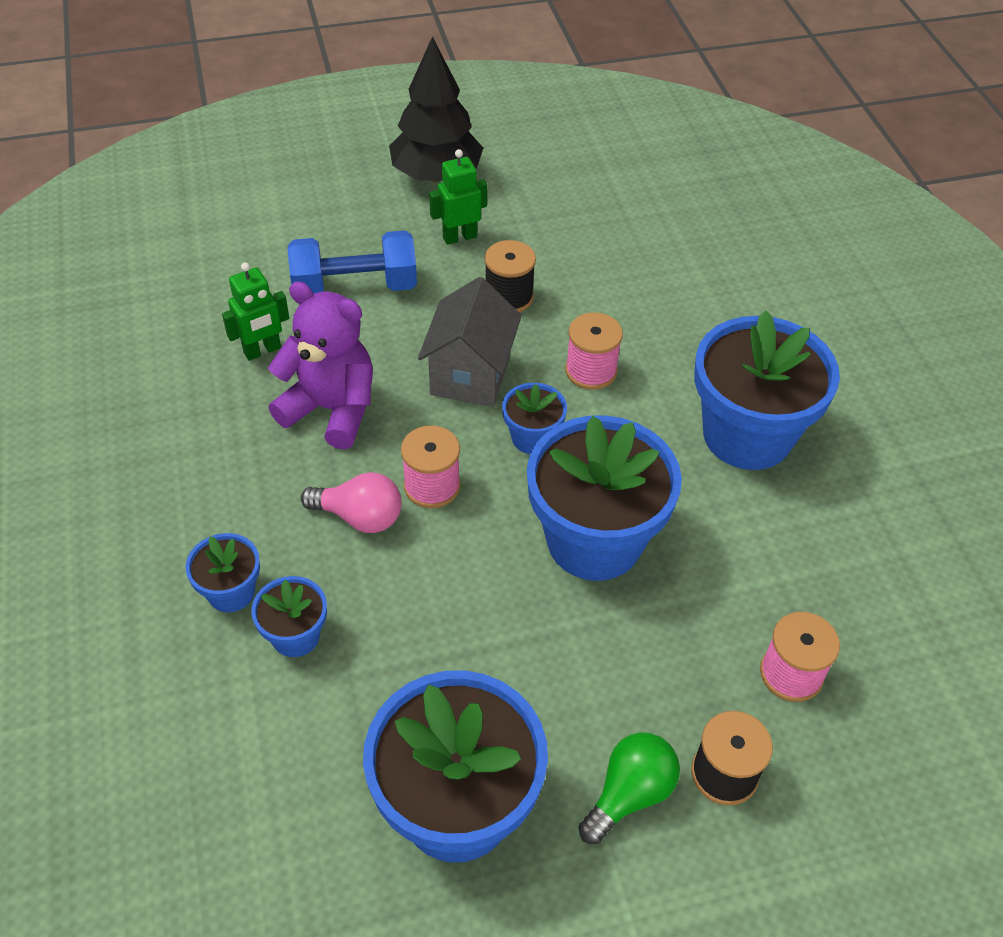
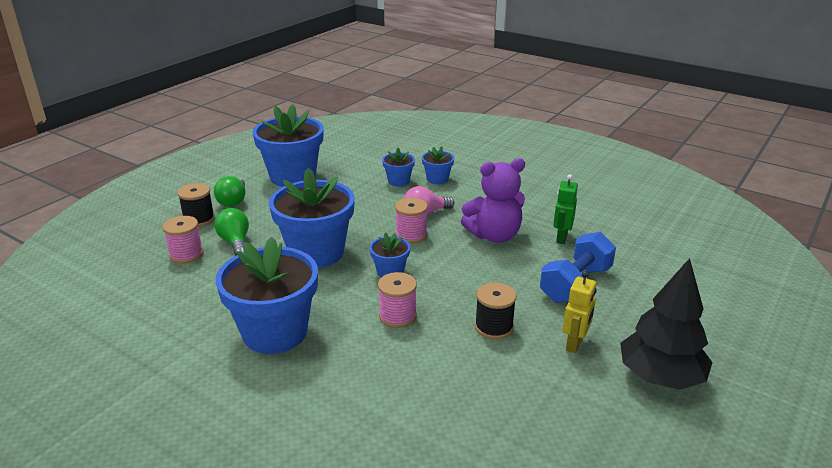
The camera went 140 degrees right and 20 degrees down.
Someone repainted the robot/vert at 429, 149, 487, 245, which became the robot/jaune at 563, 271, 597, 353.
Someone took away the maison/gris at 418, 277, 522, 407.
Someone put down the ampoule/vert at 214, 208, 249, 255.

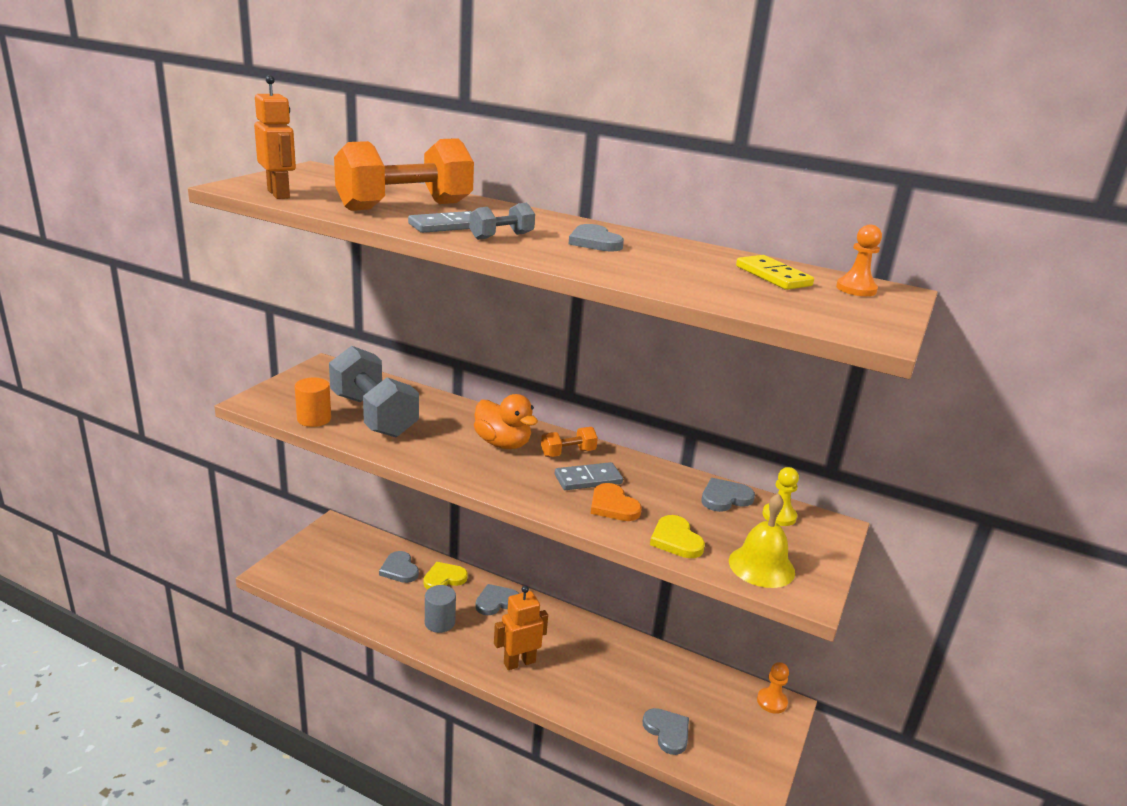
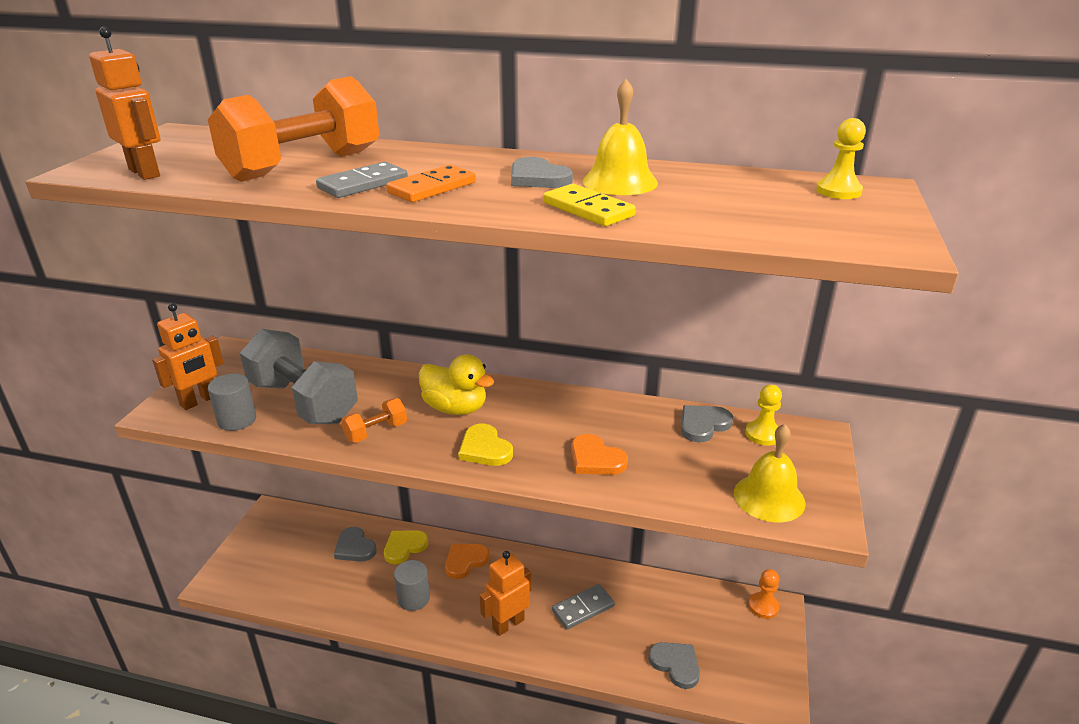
The camera went 10 degrees left and 5 degrees up.
Someone swapped the haltère/gris at 469, 203, 535, 240 for the domino/orange at 386, 165, 476, 202.
Someone repainted the pion/orange at 836, 224, 882, 296, which became the pion/jaune at 816, 118, 866, 199.
Someone carried the domino/jaune from 736, 255, 814, 290 to 543, 184, 636, 226.
Someone repainted the cylindre/orange at 295, 378, 331, 427, which became the cylindre/gris at 208, 373, 256, 431.
Someone repainted the canard/orange at 474, 394, 538, 449, which became the canard/jaune at 419, 354, 494, 415.
Someone carried the haltère/orange from 541, 427, 598, 457 to 341, 398, 407, 443.
Someone carried the domino/gris from 555, 462, 623, 490 to 552, 584, 615, 630.
Someone carried the cœur/jaune from 650, 515, 705, 558 to 458, 424, 513, 466.
Someone repainted the cœur/gris at 475, 584, 519, 615, which became the cœur/orange at 445, 544, 490, 579.
Someone put down the cloche/jaune at 583, 79, 658, 195.
Someone put down the robot/orange at 152, 303, 224, 410.

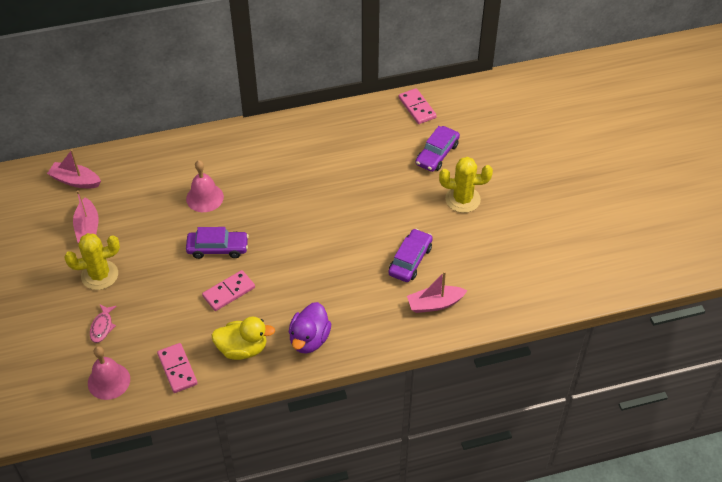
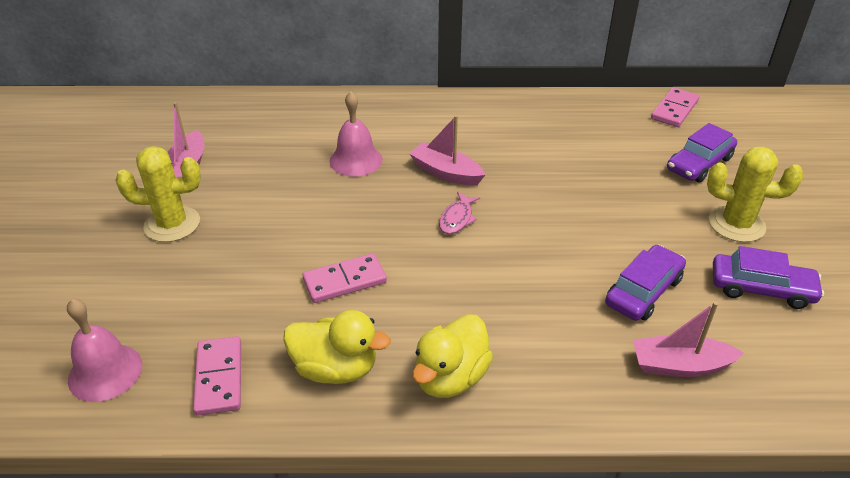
The camera went 15 degrees right and 10 degrees down.
Someone rotated the domino/rose at 399, 88, 437, 124 by 45 degrees clockwise.
Someone carried the bateau/rose from 47, 149, 101, 188 to 409, 115, 485, 185.
Someone carried the voiture/violet from 186, 227, 249, 259 to 713, 246, 824, 309.
Someone repainted the canard/violet at 289, 302, 331, 354, which became the canard/jaune at 412, 314, 493, 398.
Someone carried the poisson/rose from 90, 304, 117, 343 to 439, 192, 480, 234.

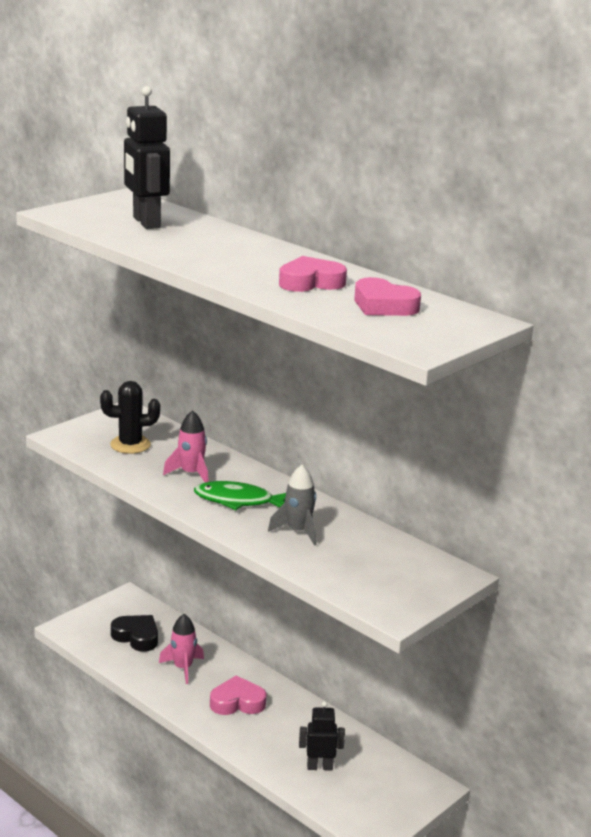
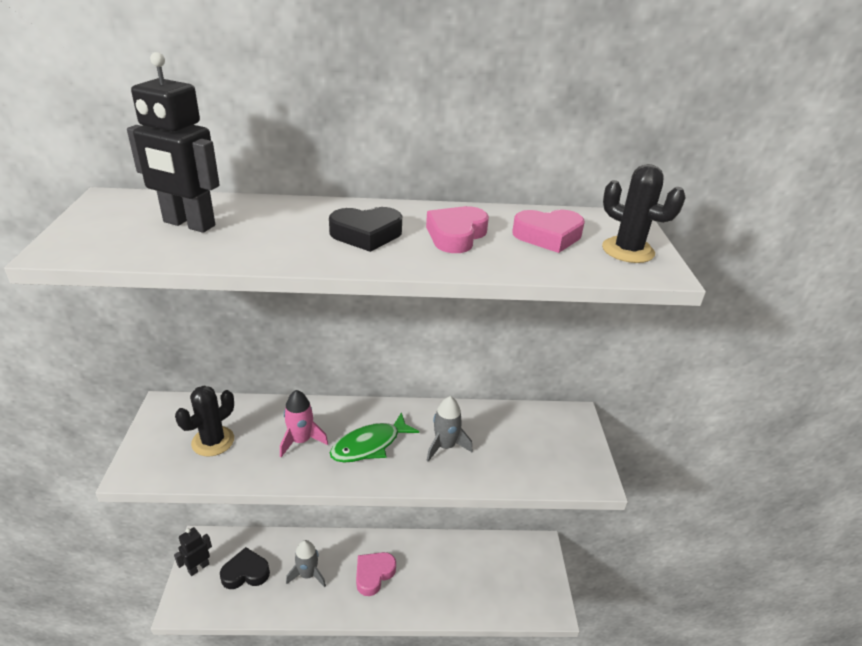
The camera went 45 degrees left and 10 degrees up.
Someone repainted the fusée/rose at 159, 614, 204, 684, which became the fusée/gris at 286, 540, 326, 587.
Someone carried the robot/noir from 299, 701, 345, 771 to 174, 527, 212, 576.
Someone put down the cactus/noir at 602, 164, 686, 263.
Someone put down the cœur/noir at 329, 207, 402, 252.

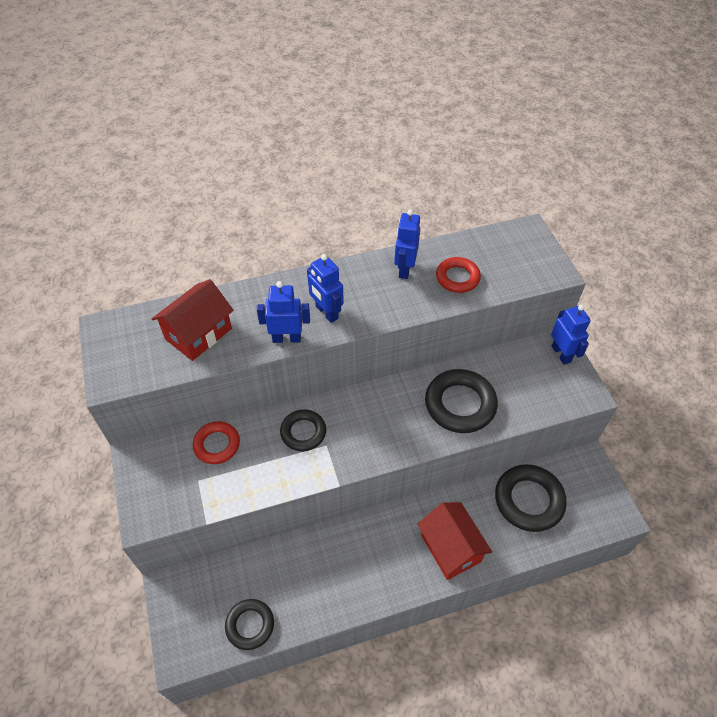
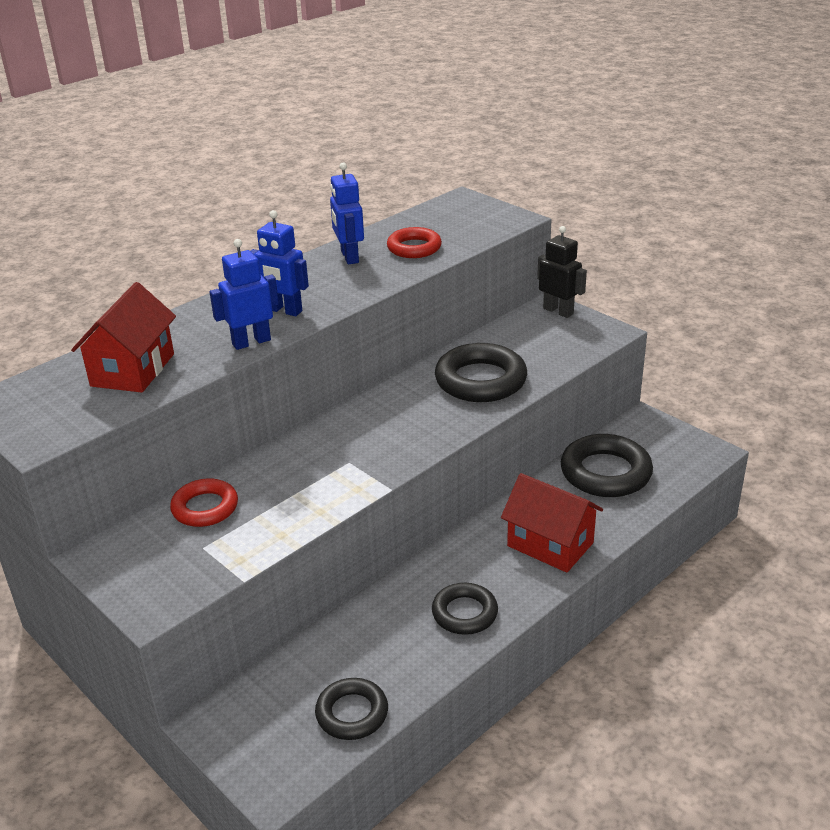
The camera went 25 degrees left and 20 degrees down.
Someone repainted the robot/bleu at 551, 305, 591, 365, which became the robot/noir at 537, 226, 587, 318.
Someone carried the anneau/noir from 280, 409, 326, 451 to 432, 583, 498, 635.

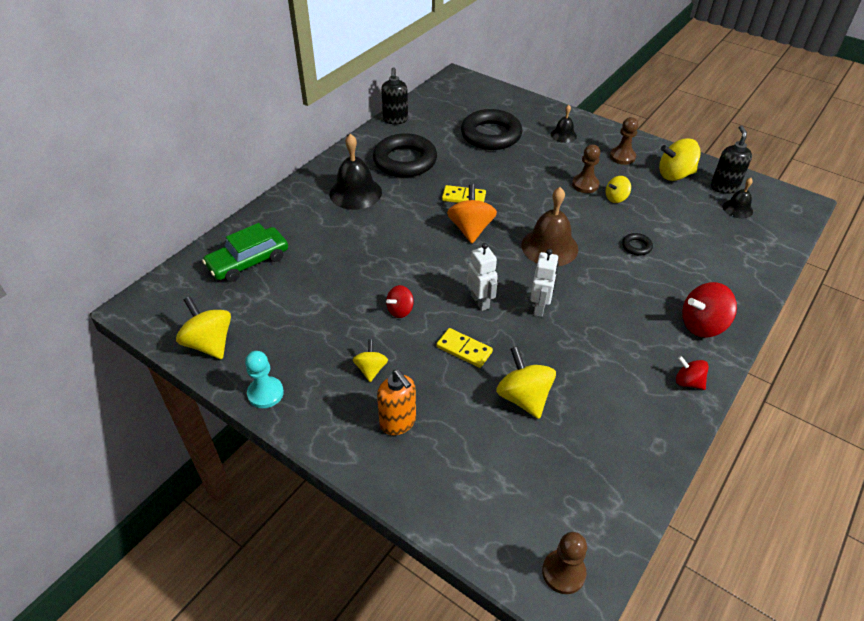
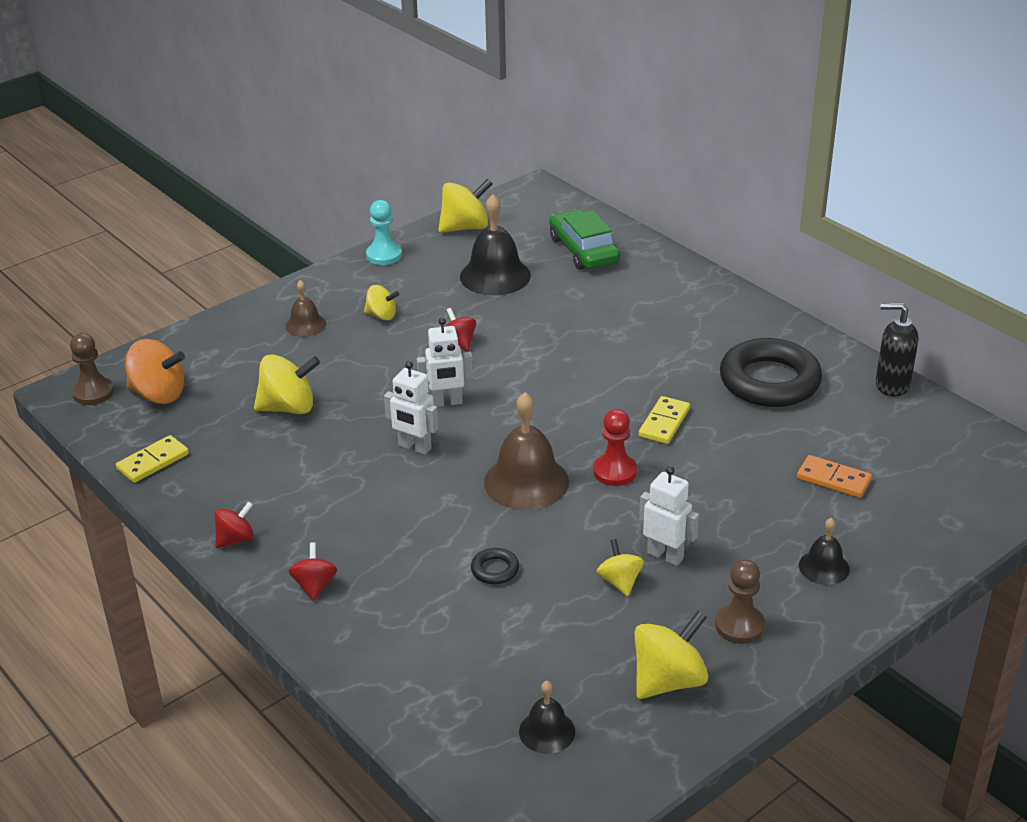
The camera went 105 degrees right and 10 degrees down.
Someone swapped the anneau/noir at 461, 109, 522, 150 for the domino/orange at 797, 455, 872, 498.
Someone took away the distributeur de savon/noir at 711, 125, 752, 194.
Someone carried the cloche/noir from 330, 134, 382, 210 to 460, 194, 531, 295.
Someone rotated the toupie/jaune at 659, 138, 701, 181 by 45 degrees clockwise.
Someone swapped the pion/marron at 572, 144, 600, 193 for the robot/blanc at 639, 466, 699, 566.
Someone carried the toupie/orange from 447, 184, 497, 244 to 125, 339, 185, 404.
Someone scaled the toupie/rouge at 682, 282, 737, 338 by 0.59.
Someone carried the domino/jaune from 436, 328, 493, 368 to 116, 435, 189, 483.
Someone swapped the distributeur de savon/orange at 377, 369, 416, 435 for the cloche/marron at 285, 280, 326, 337.
Someone put down the pion/rouge at 593, 409, 637, 486.

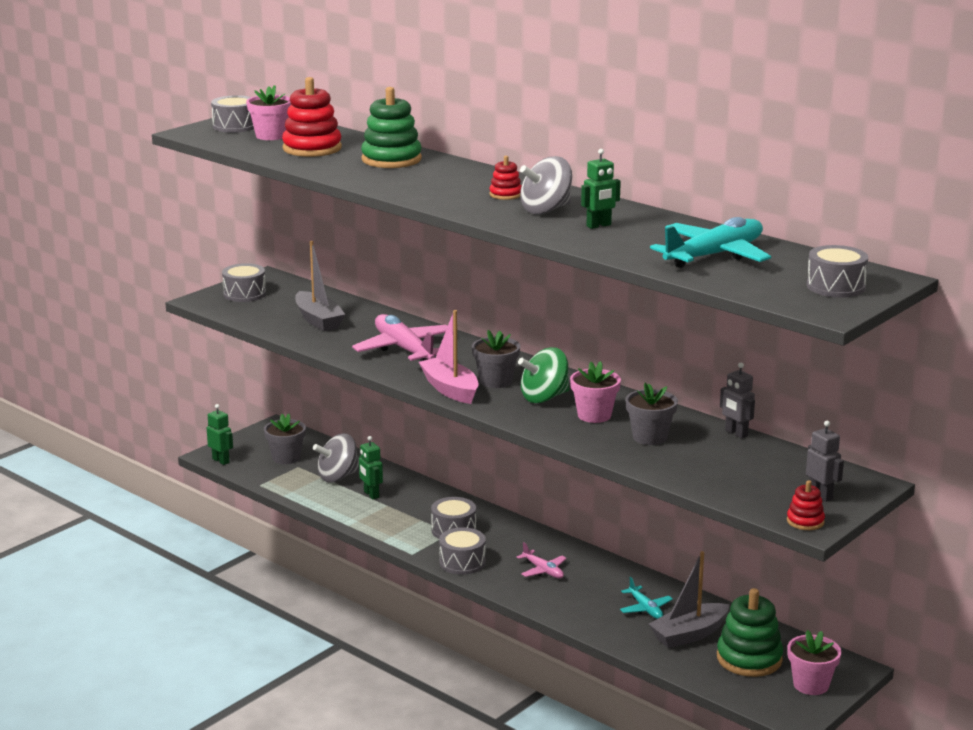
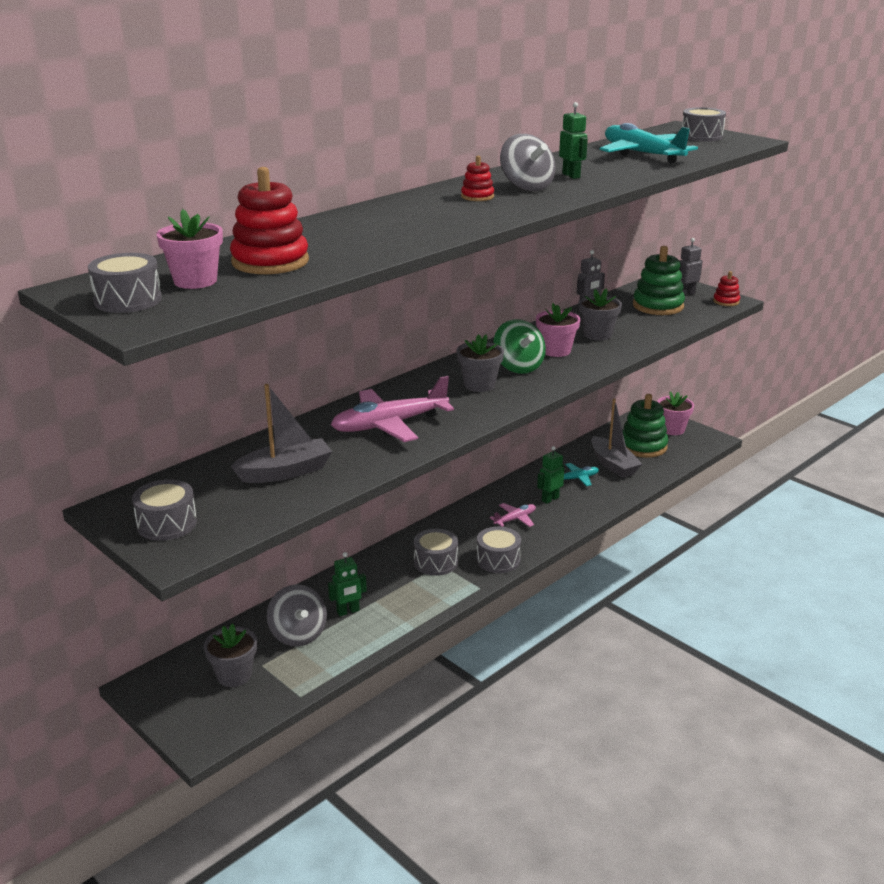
The camera went 85 degrees left and 5 degrees up.
Someone carried the jouet à empiler/vert from 361, 87, 422, 168 to 633, 246, 685, 315.
Someone took away the bateau/rose at 419, 310, 479, 404.
Someone carried the robot/vert from 207, 404, 233, 465 to 537, 446, 564, 504.

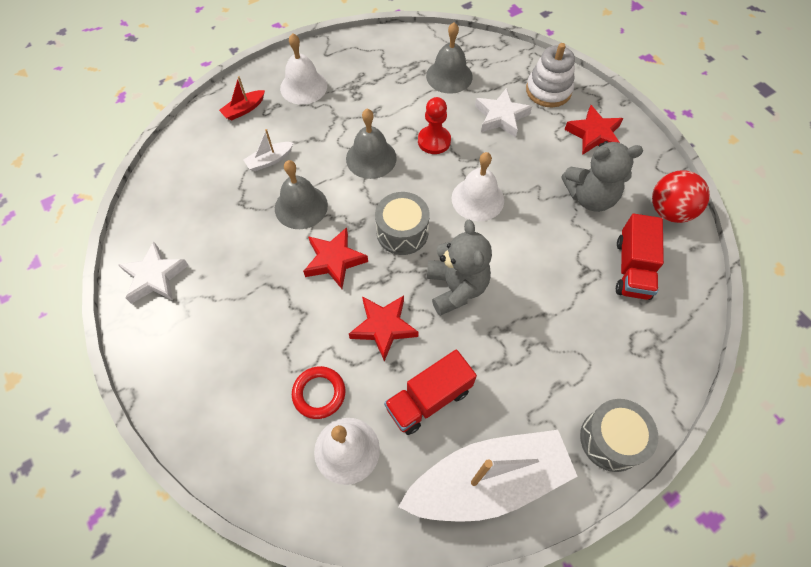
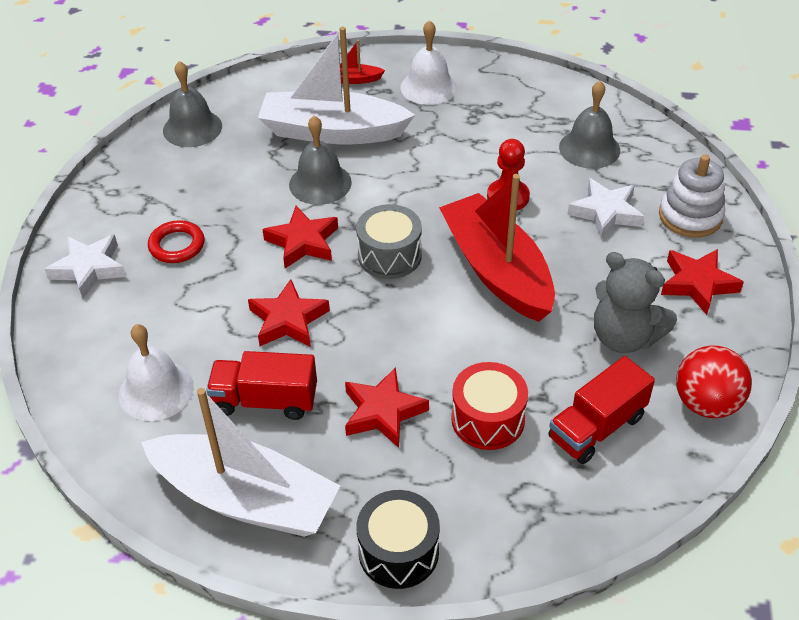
The camera went 40 degrees right and 15 degrees down.
Someone carried the cloche/gris from 346, 109, 397, 179 to 163, 61, 222, 147.
Someone scaled the bateau/blanc at 244, 129, 294, 171 by 2.50.
Someone swapped the cloche/blanc at 452, 152, 504, 221 for the bateau/rouge at 439, 174, 555, 322.
Someone took away the ours en peluche/gris at 427, 219, 492, 316.
Someone carried the étoile/blanc from 118, 242, 189, 304 to 44, 235, 126, 298.
Someone carried the anneau/rouge from 292, 366, 345, 419 to 148, 220, 204, 263.
Someone repainted the tambour/gris at 580, 399, 659, 472, which became the tambour/noir at 356, 490, 440, 589.
Someone put down the tambour/rouge at 451, 362, 528, 450.
Someone put down the étoile/rouge at 345, 367, 429, 448.

